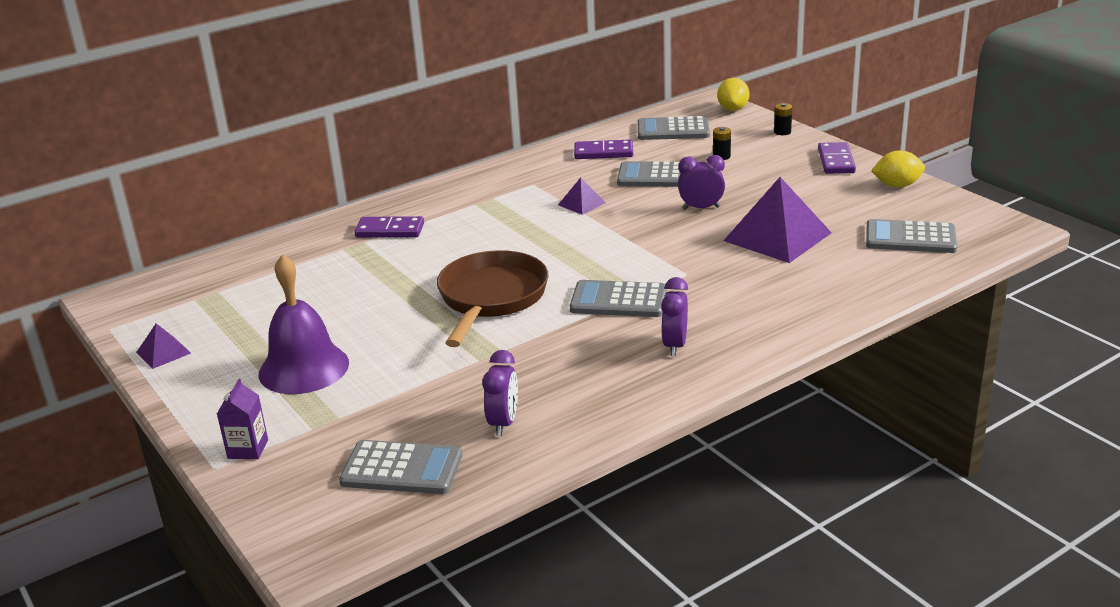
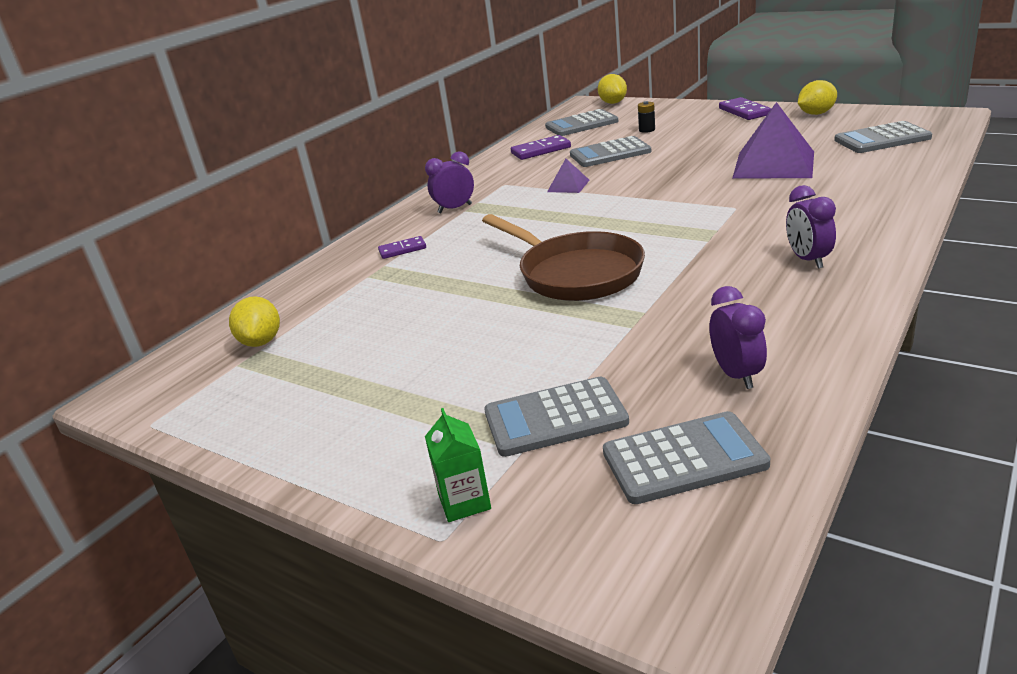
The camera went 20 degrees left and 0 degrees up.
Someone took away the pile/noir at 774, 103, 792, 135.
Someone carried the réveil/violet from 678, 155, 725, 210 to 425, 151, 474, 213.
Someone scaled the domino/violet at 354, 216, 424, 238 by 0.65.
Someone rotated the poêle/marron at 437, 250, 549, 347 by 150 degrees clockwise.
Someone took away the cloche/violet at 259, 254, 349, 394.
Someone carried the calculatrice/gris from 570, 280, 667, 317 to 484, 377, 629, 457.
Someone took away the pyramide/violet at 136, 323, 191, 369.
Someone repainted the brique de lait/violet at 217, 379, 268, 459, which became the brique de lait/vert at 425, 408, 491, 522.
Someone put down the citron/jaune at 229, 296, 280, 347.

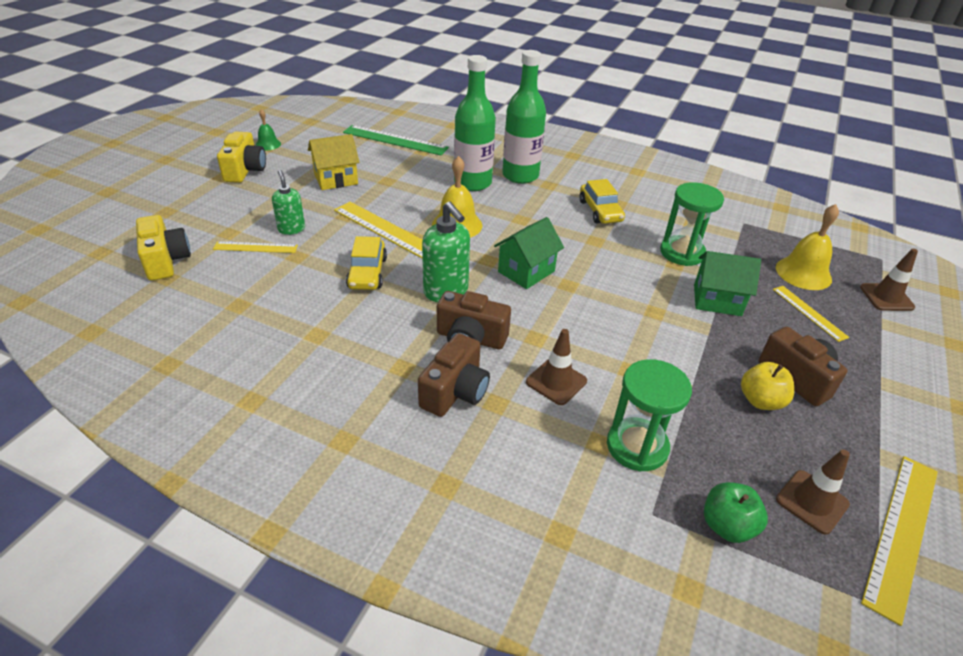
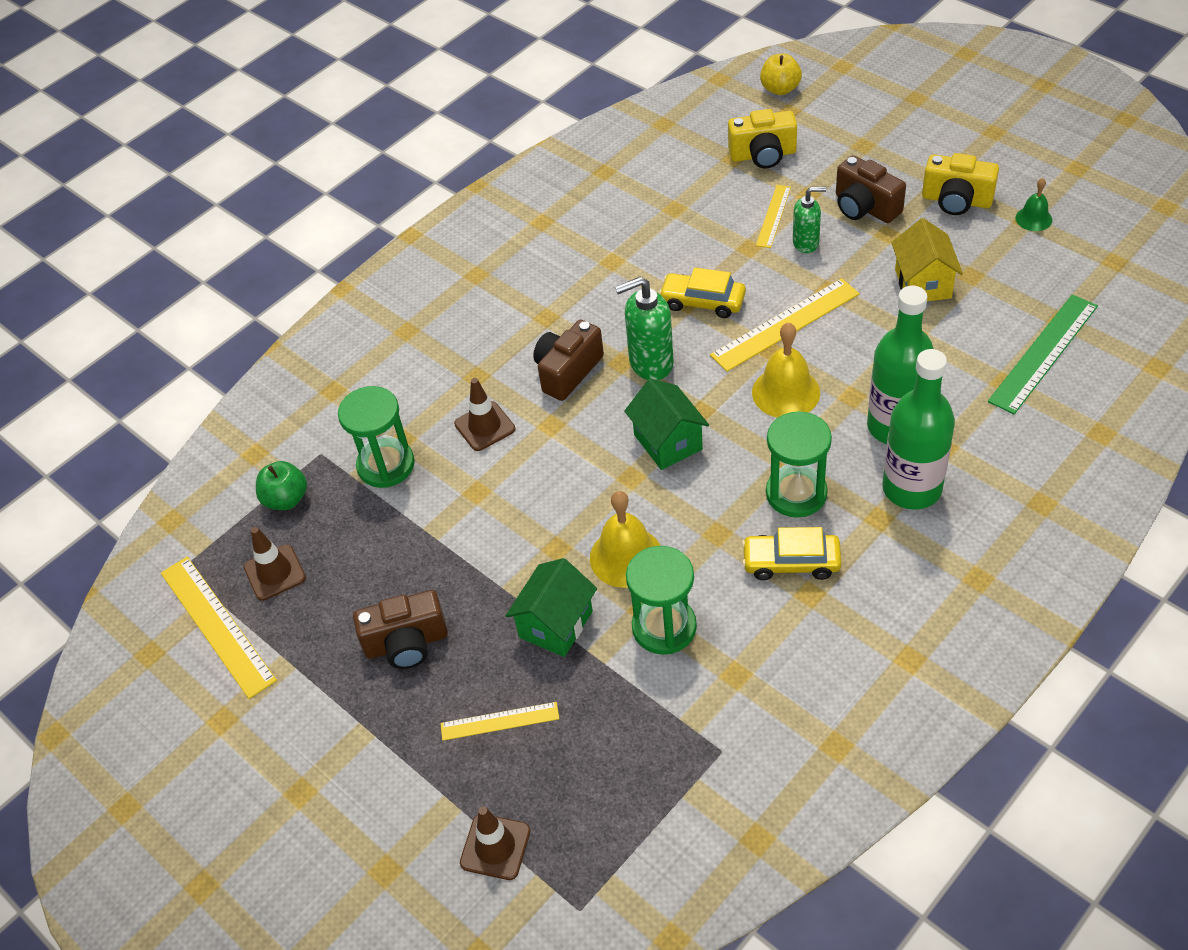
The camera went 115 degrees right and 10 degrees up.
Someone carried the cloche/jaune from 776, 204, 839, 290 to 590, 491, 661, 588.
Someone carried the appareil photo/marron from 418, 333, 490, 417 to 836, 155, 906, 223.
Someone carried the pomme/jaune from 741, 362, 794, 410 to 760, 54, 802, 95.
Someone put down the sablier/vert at 766, 411, 832, 518.

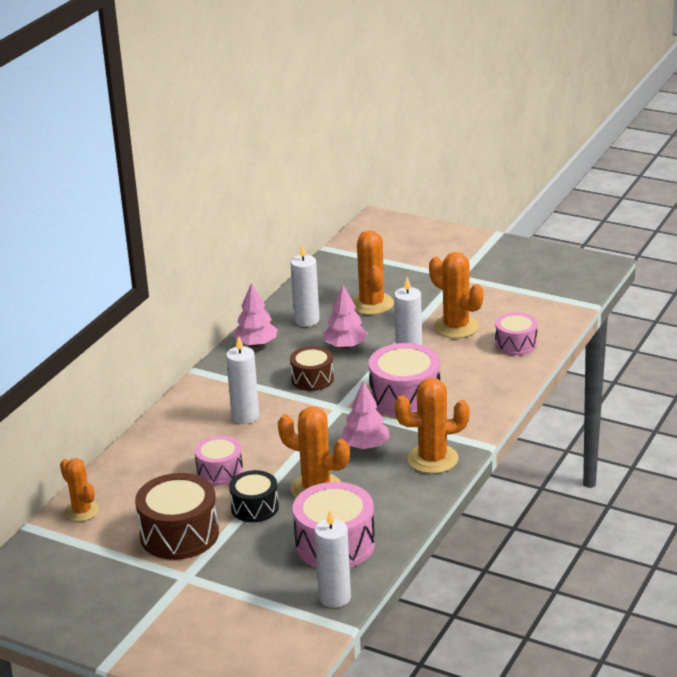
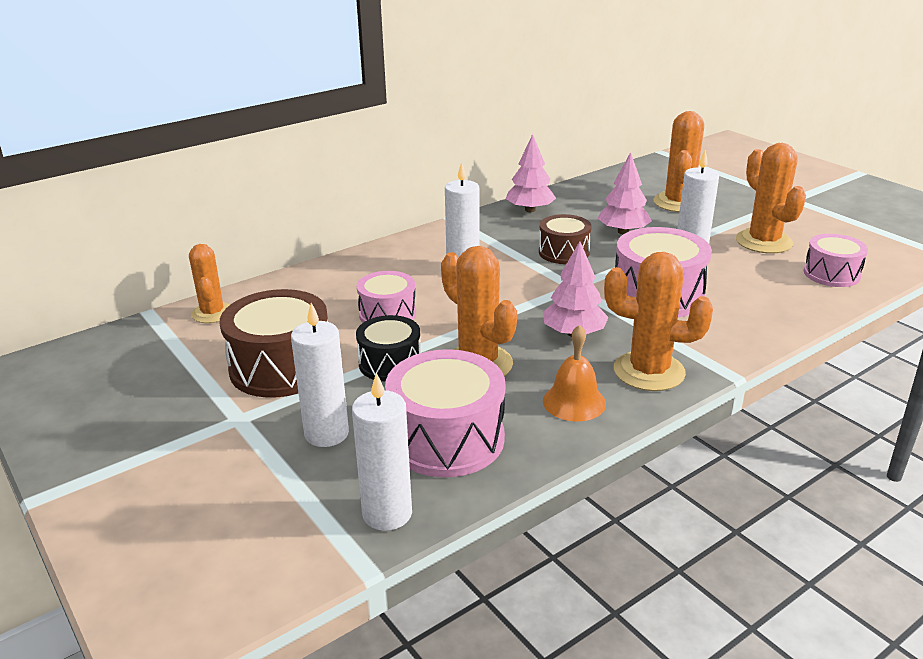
The camera went 25 degrees right and 0 degrees up.
Someone carried the bougie/blanc from 290, 244, 319, 327 to 291, 303, 349, 447.
Someone put down the cloche/orange at 543, 325, 606, 422.

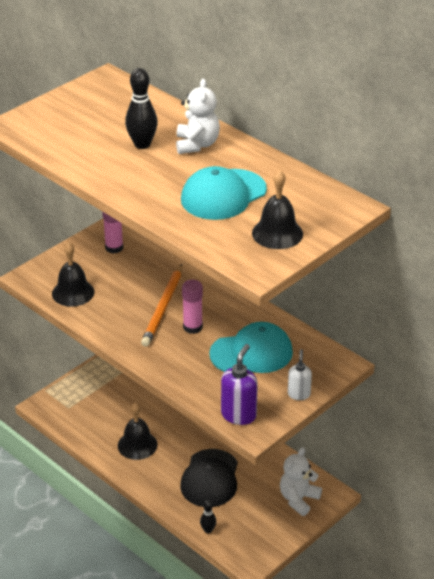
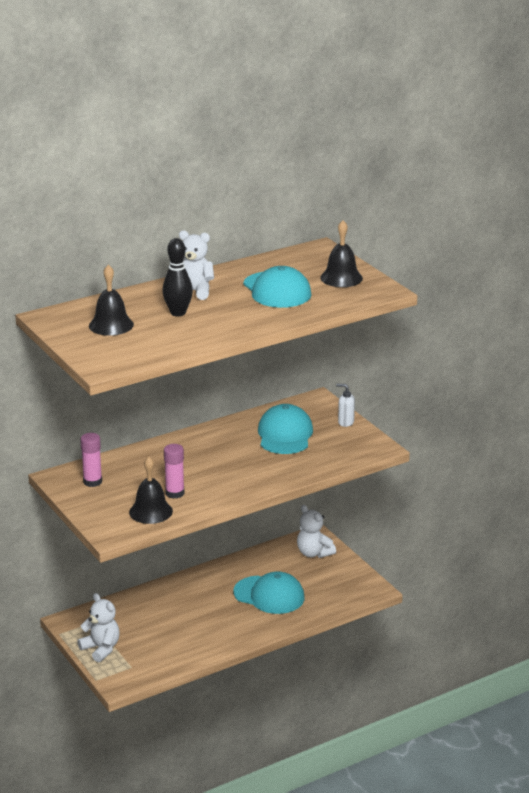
The camera went 75 degrees left and 10 degrees down.
Someone took away the crayon/orange at 141, 264, 182, 347.
Someone carried the bâton de colle/rose from 182, 280, 203, 334 to 164, 444, 184, 499.
Someone took away the distributeur de savon/violet at 221, 344, 258, 425.
Someone carried the cloche/noir from 118, 403, 157, 460 to 89, 265, 134, 336.
Someone repainted the casquette/noir at 180, 449, 238, 507, which became the casquette/turquoise at 233, 571, 304, 614.
Someone took away the quille/noir at 200, 500, 216, 533.
Someone put down the ours en peluche/blanc at 77, 593, 120, 662.

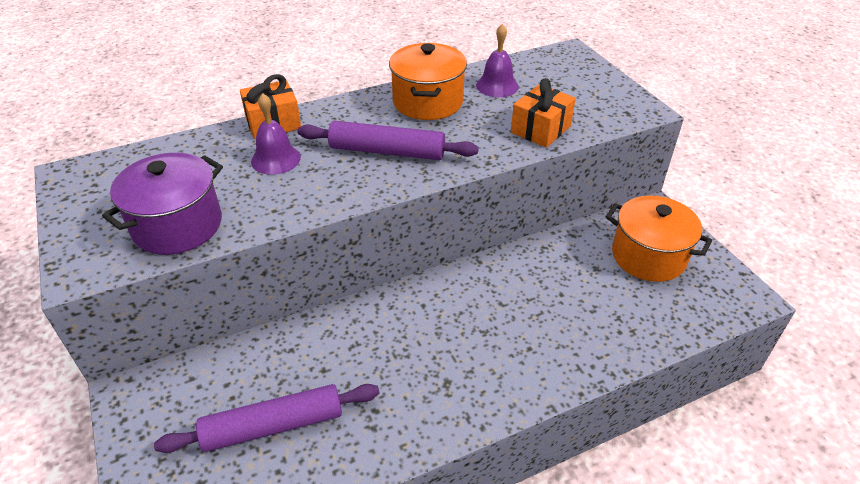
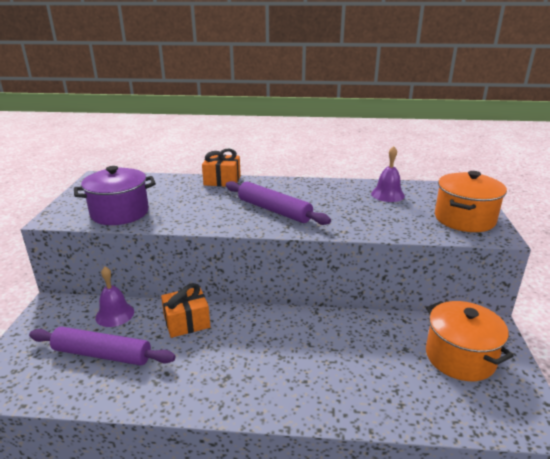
The camera went 30 degrees right and 15 degrees down.
Someone carried the marmite/orange from 389, 43, 467, 120 to 435, 171, 507, 232.
Someone carried the cadeau/orange from 511, 78, 576, 148 to 161, 283, 210, 338.
Someone carried the cloche/violet from 251, 93, 301, 175 to 95, 267, 134, 327.

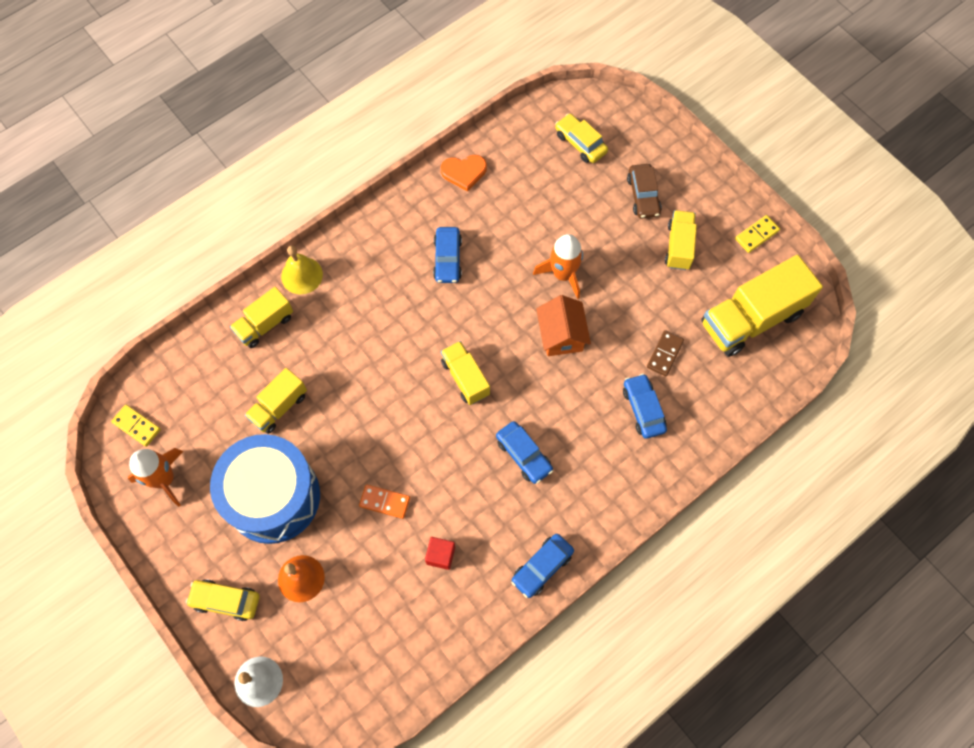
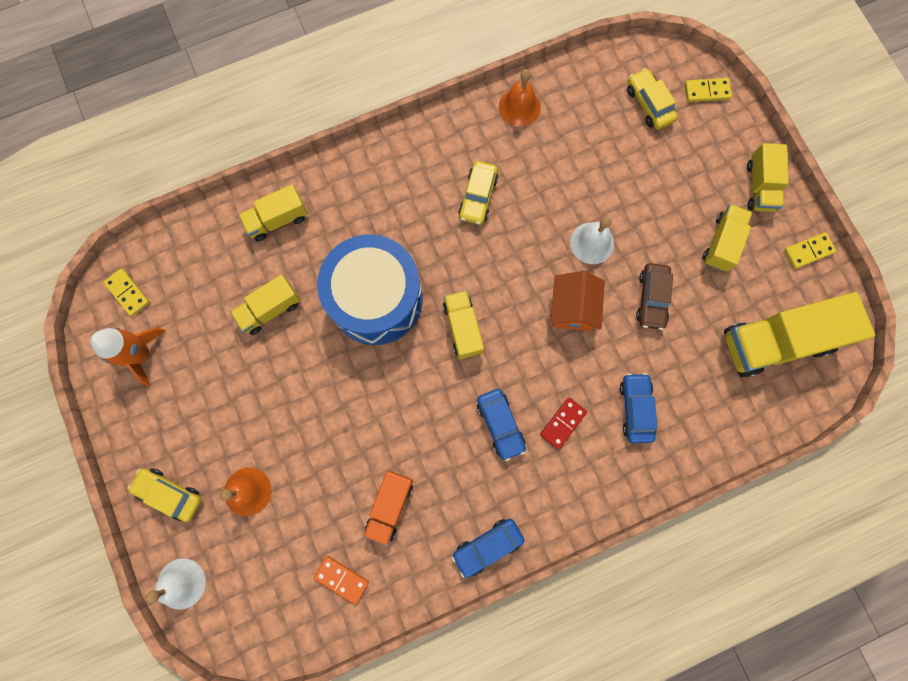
The camera went 15 degrees right and 10 degrees up.
Someone swapped the cœur/orange at 441, 155, 487, 192 for the cloche/orange at 499, 69, 541, 127.
Someone carried the voiture/marron from 627, 164, 662, 219 to 636, 263, 673, 330.
Someone repainted the voiture/bleu at 433, 227, 462, 283, which became the voiture/jaune at 459, 161, 498, 225.
Someone swapped the fusée/orange at 533, 234, 583, 299 for the cloche/blanc at 570, 217, 614, 264.
Someone took away the cloche/jaune at 281, 245, 323, 294.
Someone took away the domino/marron at 647, 330, 684, 376.
Someone carried the tambour/bleu from 210, 434, 320, 544 to 317, 235, 422, 345.
Someone carried the domino/orange from 359, 485, 410, 519 to 314, 556, 369, 605.
Someone swapped the cube/rouge at 425, 537, 455, 570 for the camion/orange at 363, 471, 413, 546.
Someone put down the domino/jaune at 685, 78, 732, 102.
Someone put down the camion/jaune at 747, 143, 789, 212.
Someone put down the domino/rouge at 540, 397, 587, 449.

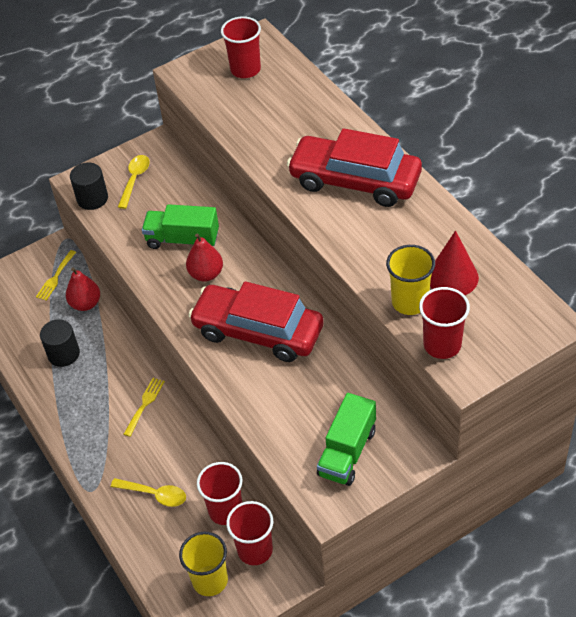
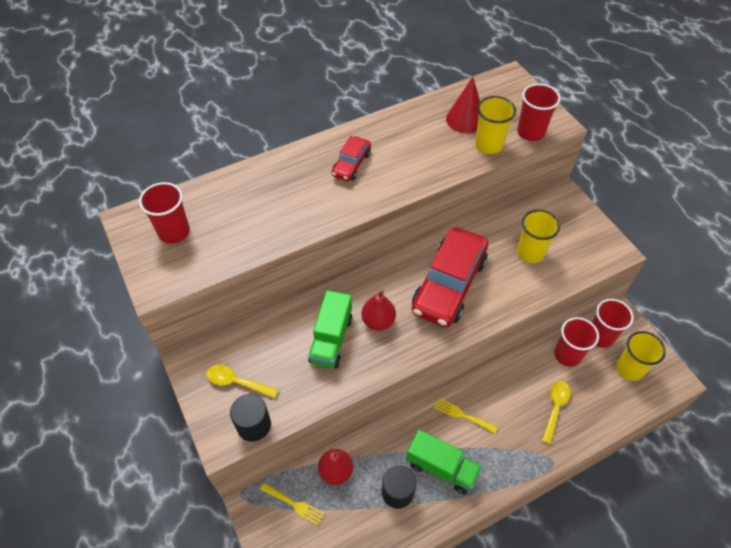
The camera went 90 degrees left and 5 degrees up.
Someone scaled the voiture/rouge at 287, 128, 422, 207 by 0.49.
Someone carried the camion/vert from 317, 393, 376, 486 to 406, 430, 482, 494.
Someone put down the gobelet/jaune at 517, 210, 560, 263.

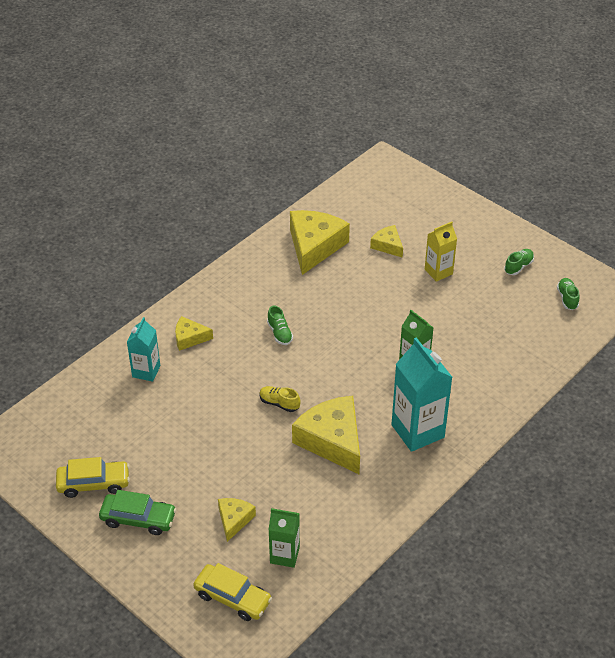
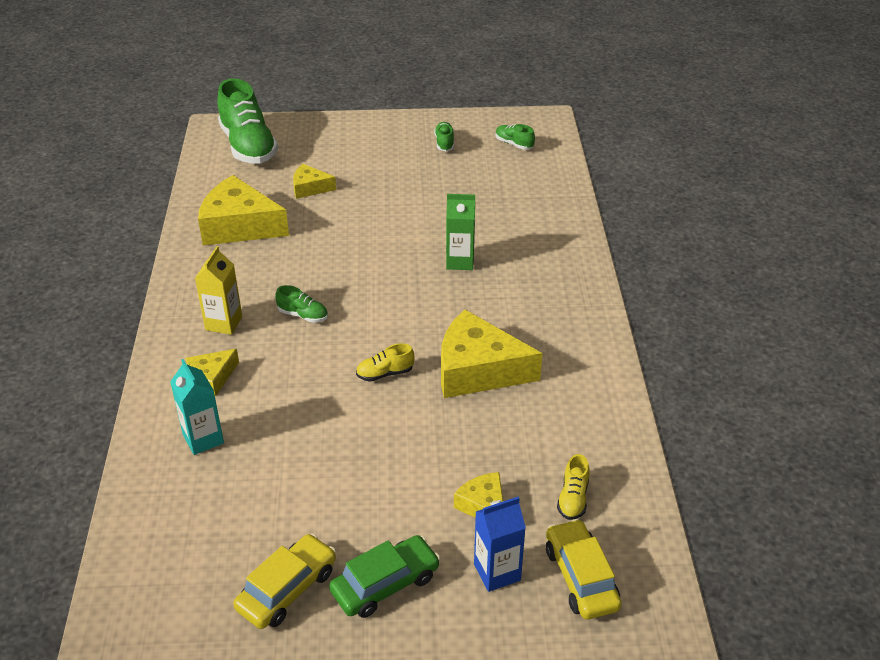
The camera went 45 degrees left and 5 degrees down.
Someone rotated the fromage/jaune at 290, 210, 350, 275 by 45 degrees counterclockwise.
Someone carried the brique de lait/jaune from 425, 222, 457, 282 to 195, 246, 242, 335.
Someone took away the brique de lait/turquoise at 391, 338, 453, 452.
Someone swapped the brique de lait/vert at 269, 508, 300, 568 for the chaussure/jaune at 557, 454, 590, 520.
Someone rotated the voiture/jaune at 193, 563, 272, 621 by 90 degrees counterclockwise.
Someone put down the chaussure/vert at 217, 78, 278, 164.
Someone put down the brique de lait/bleu at 474, 497, 526, 592.

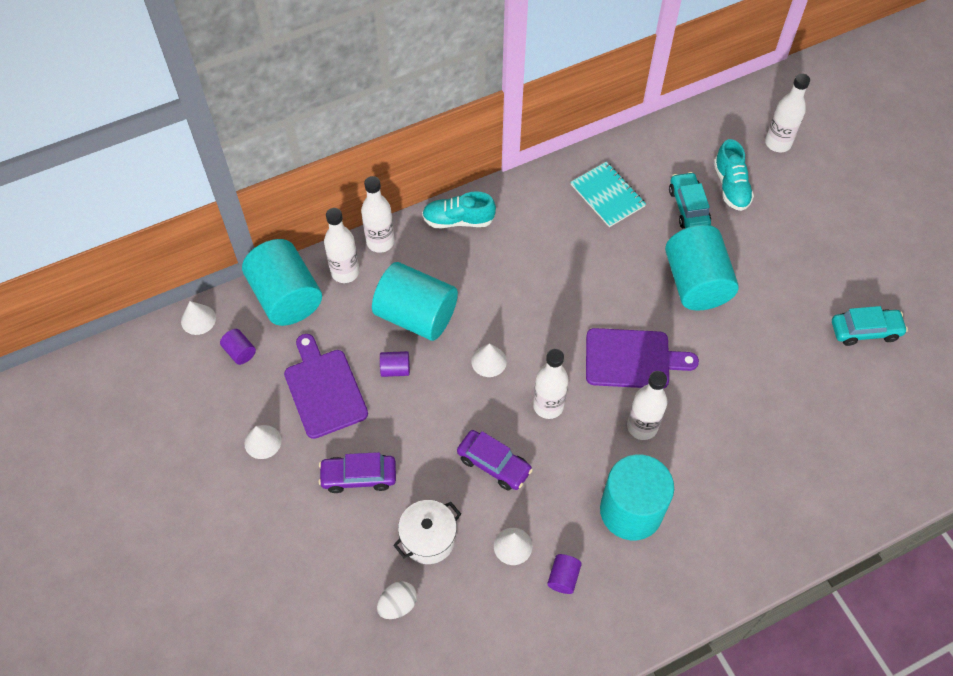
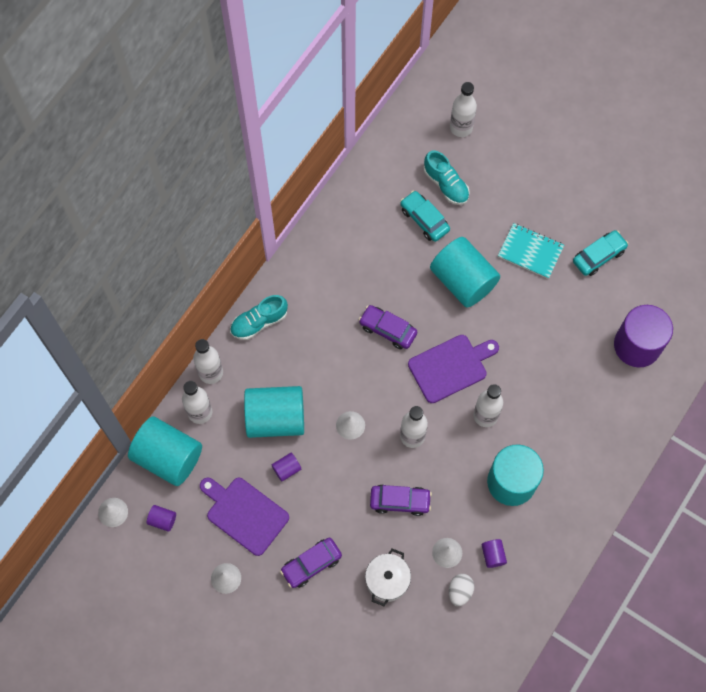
The camera went 30 degrees left and 10 degrees up.
Someone carried the carnet/turquoise from 571, 161, 646, 227 to 498, 223, 564, 279.
Someone carried the œuf/blanc from 377, 581, 417, 619 to 449, 574, 474, 606.
Someone put down the voiture/violet at 359, 305, 417, 349.
Someone put down the cylindre/violet at 614, 305, 673, 368.

